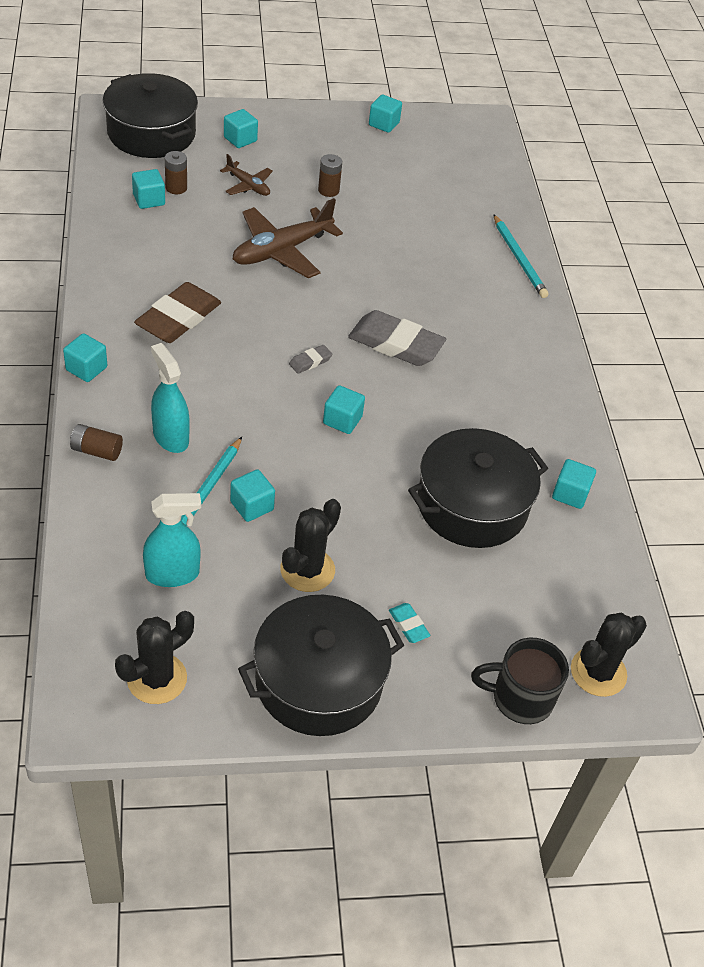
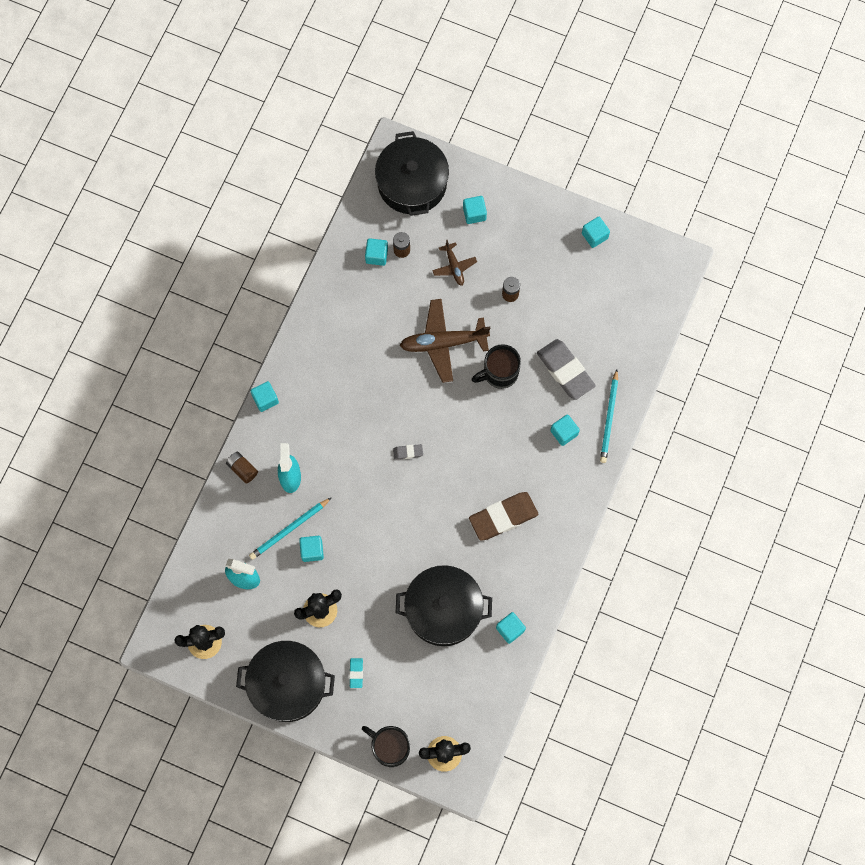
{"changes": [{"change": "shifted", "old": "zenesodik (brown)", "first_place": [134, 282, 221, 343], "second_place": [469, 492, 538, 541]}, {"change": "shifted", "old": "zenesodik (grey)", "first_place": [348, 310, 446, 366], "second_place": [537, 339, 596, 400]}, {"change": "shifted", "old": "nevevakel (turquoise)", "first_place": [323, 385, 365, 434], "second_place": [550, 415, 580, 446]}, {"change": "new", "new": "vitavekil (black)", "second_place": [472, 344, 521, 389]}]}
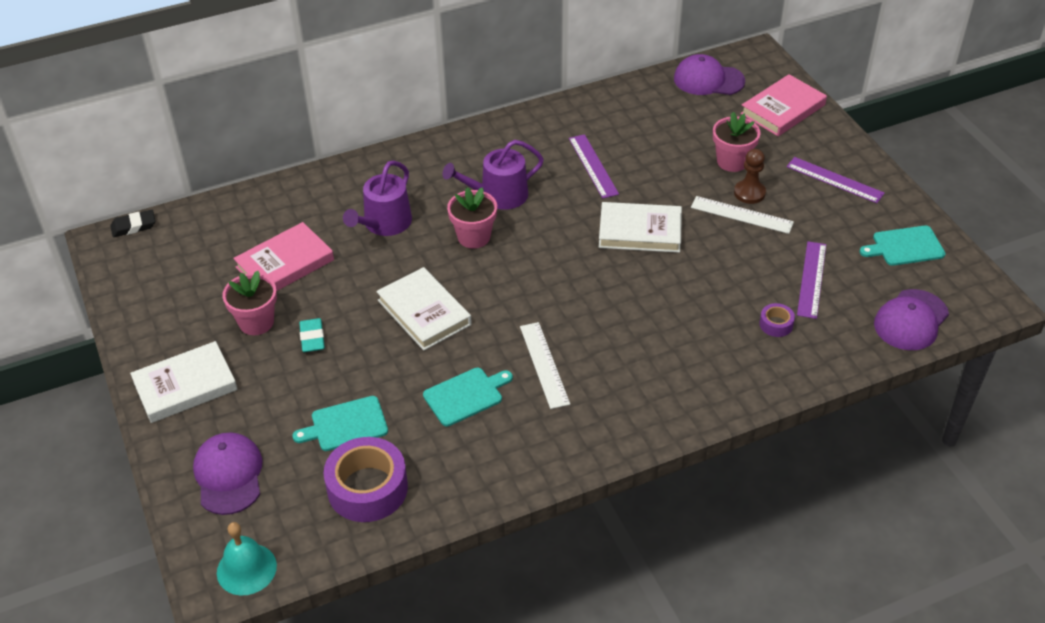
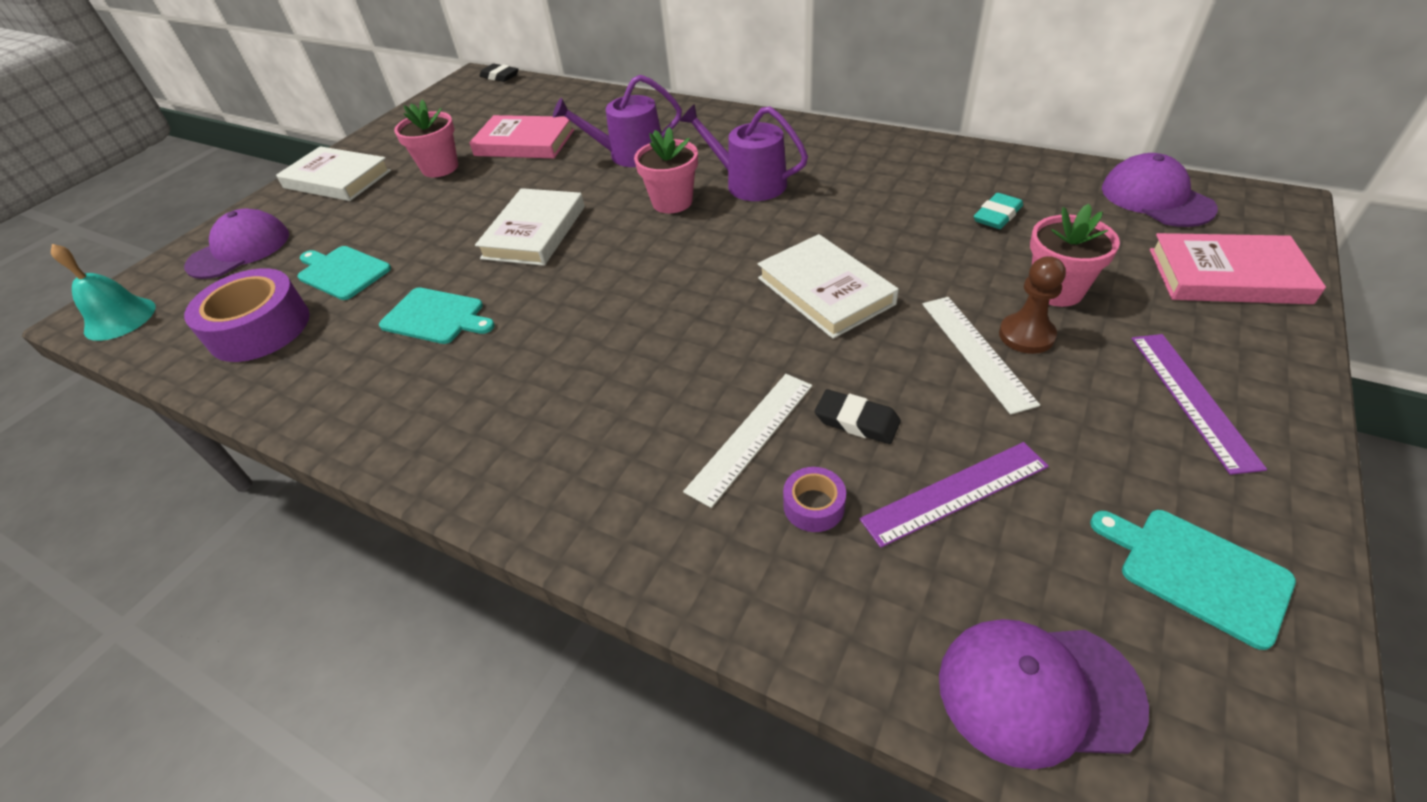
{"changes": [{"change": "gone", "old": "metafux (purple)", "first_place": [569, 134, 619, 199]}, {"change": "shifted", "old": "zenesodik (turquoise)", "first_place": [299, 318, 325, 352], "second_place": [974, 193, 1023, 229]}, {"change": "shifted", "old": "metafux (white)", "first_place": [520, 322, 570, 409], "second_place": [683, 374, 812, 508]}, {"change": "new", "new": "zenesodik (black)", "second_place": [815, 389, 901, 444]}]}
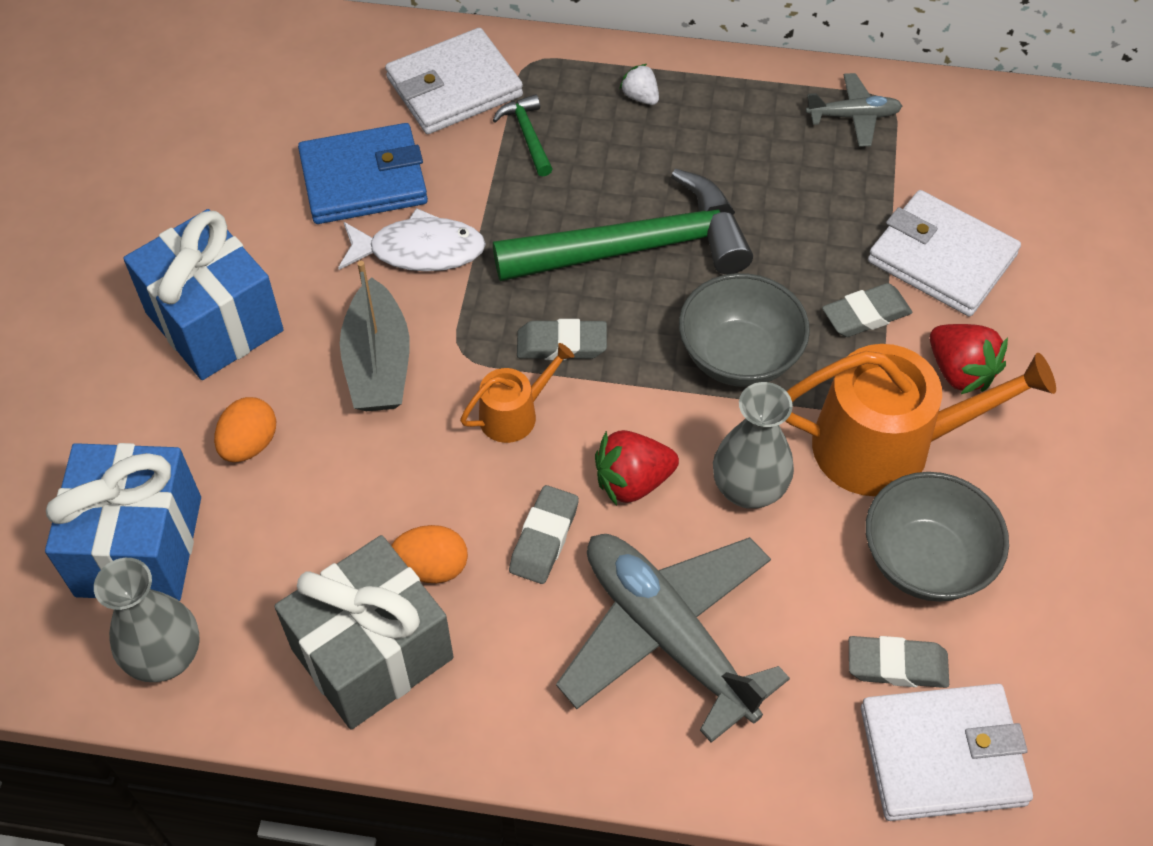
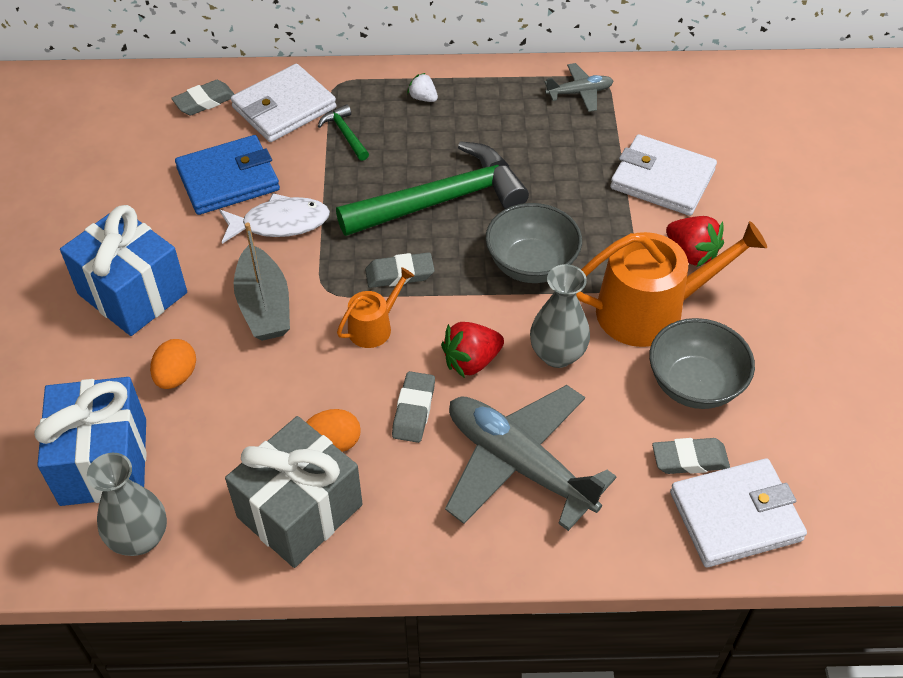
{"changes": [{"change": "shifted", "old": "zenesodik (grey)", "first_place": [822, 283, 912, 337], "second_place": [171, 80, 234, 115]}]}
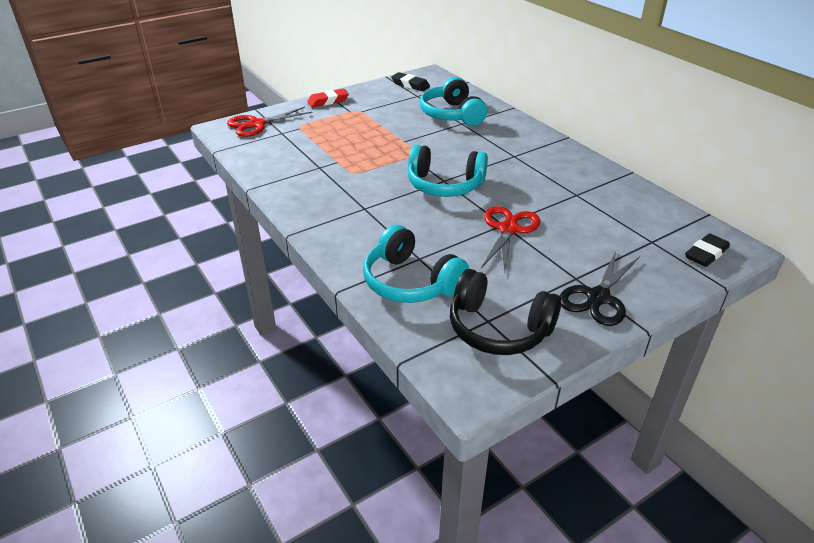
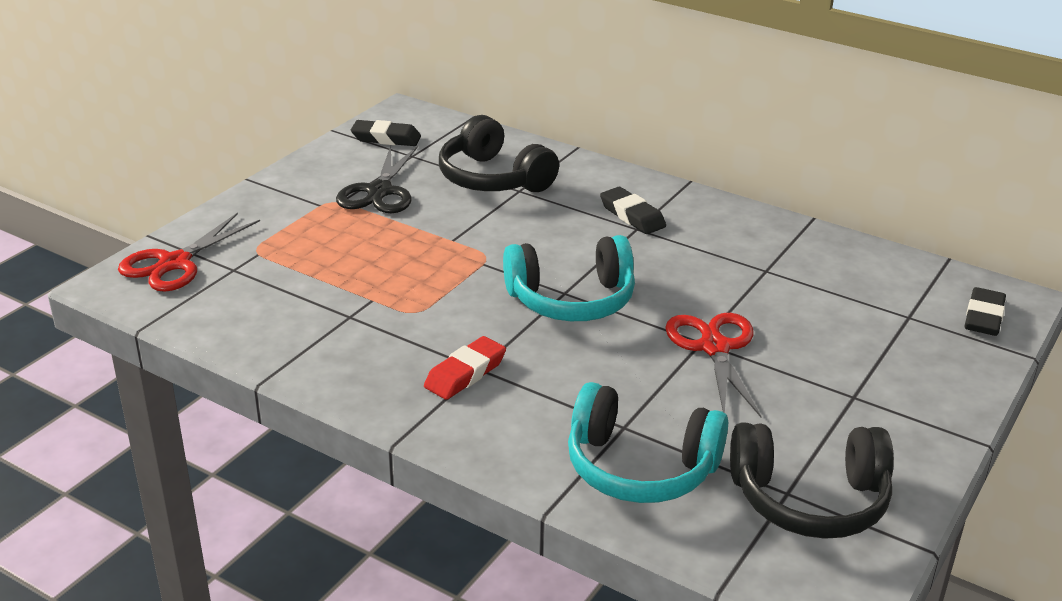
{"changes": [{"change": "repainted", "old": "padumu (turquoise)", "new": "padumu (black)", "first_place": [420, 77, 487, 126], "second_place": [439, 115, 559, 192]}, {"change": "shifted", "old": "zenesodik (red)", "first_place": [307, 89, 349, 107], "second_place": [424, 336, 506, 400]}, {"change": "shifted", "old": "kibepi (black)", "first_place": [560, 251, 640, 326], "second_place": [336, 146, 418, 213]}, {"change": "new", "new": "zenesodik (black)", "second_place": [600, 187, 666, 234]}]}
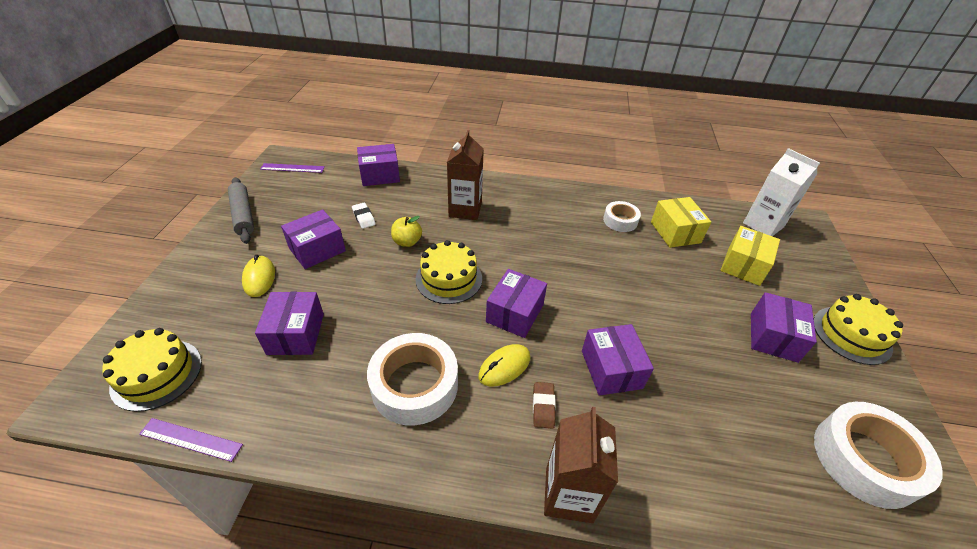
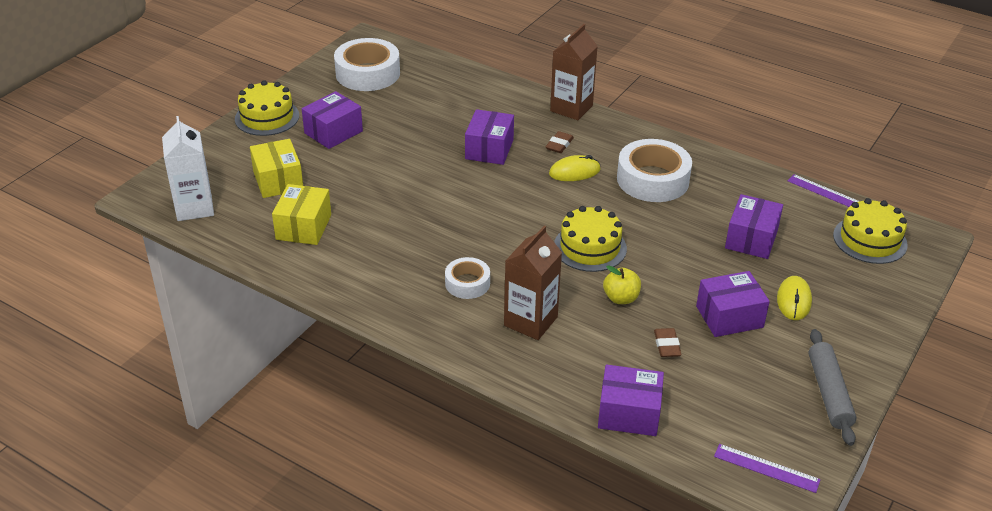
{"changes": [{"change": "shifted", "old": "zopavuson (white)", "first_place": [603, 201, 641, 232], "second_place": [445, 257, 490, 299]}, {"change": "repainted", "old": "zenesodik (white)", "new": "zenesodik (brown)", "first_place": [352, 203, 376, 229], "second_place": [654, 328, 682, 357]}, {"change": "rotated", "old": "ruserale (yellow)", "first_place": [720, 226, 780, 286], "second_place": [250, 139, 303, 198], "degrees": -75}, {"change": "gone", "old": "ruserale (purple)", "first_place": [486, 269, 547, 338]}]}
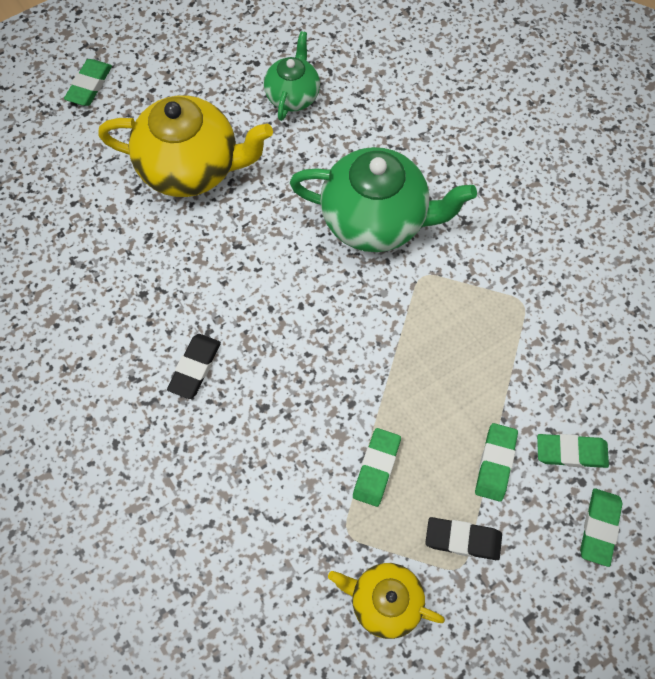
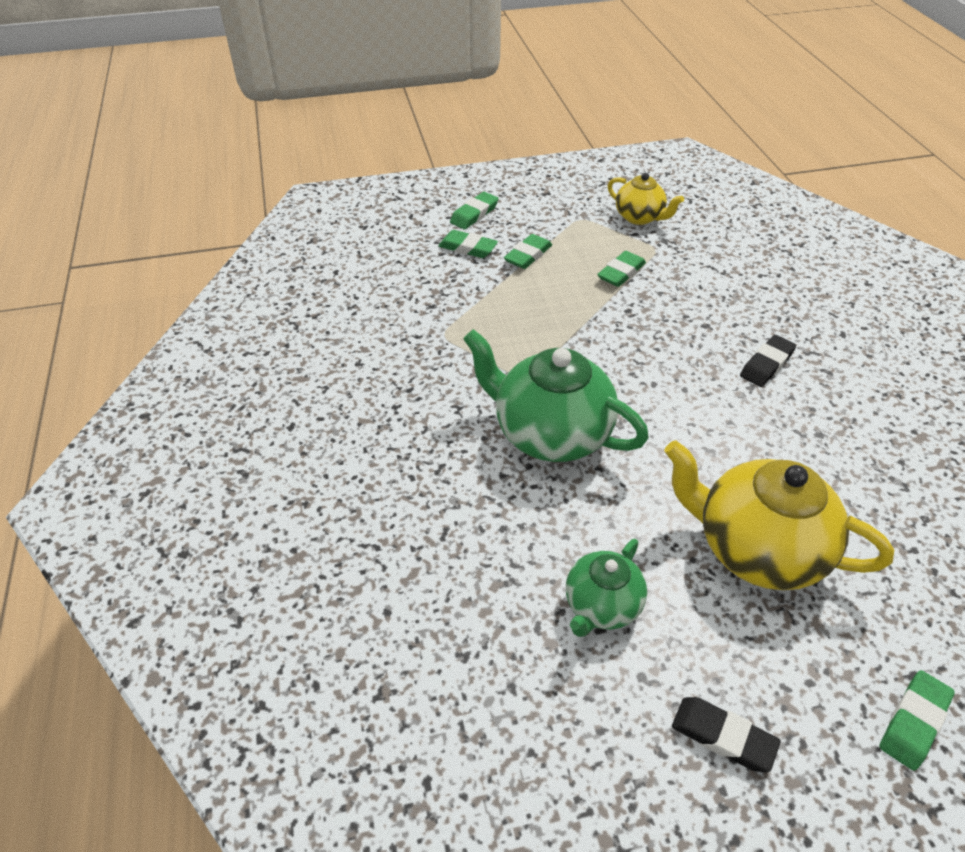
{"changes": [{"change": "shifted", "old": "zenesodik (black)", "first_place": [425, 517, 502, 560], "second_place": [672, 697, 781, 772]}]}
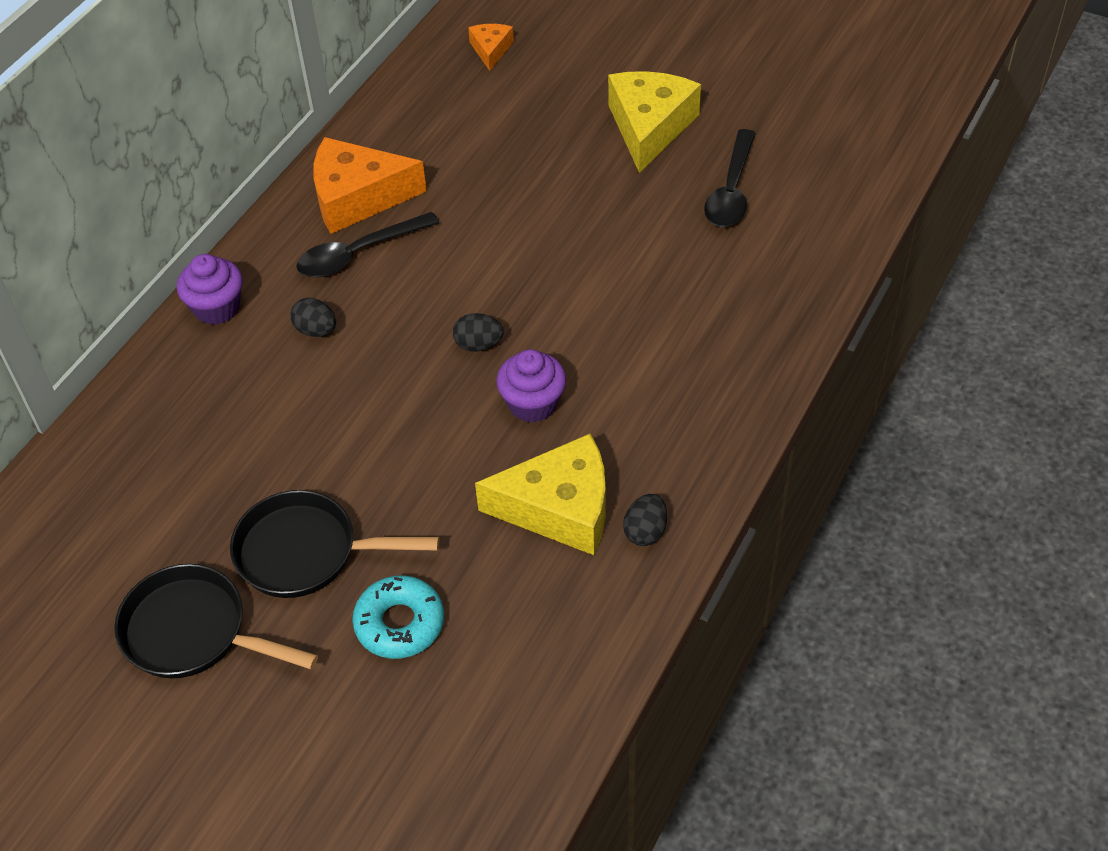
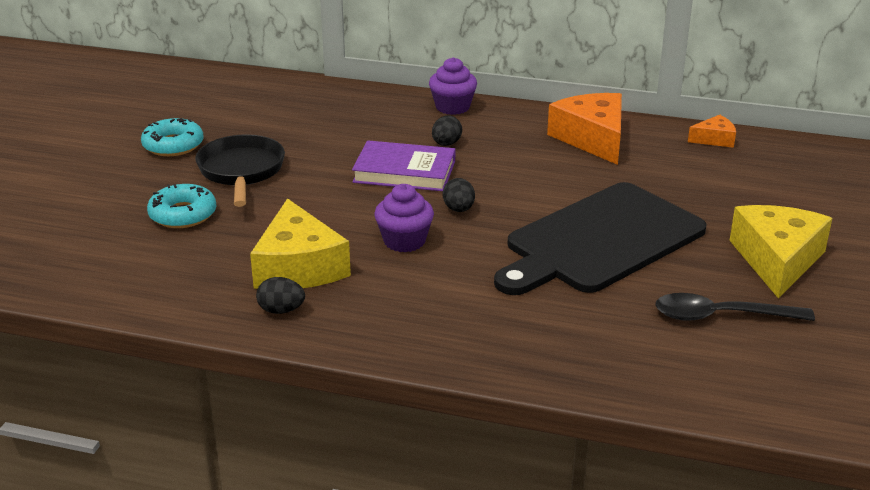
{"changes": [{"change": "shifted", "old": "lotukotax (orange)", "first_place": [468, 24, 514, 71], "second_place": [688, 115, 736, 148]}, {"change": "rotated", "old": "lotukotax (yellow)", "first_place": [608, 71, 701, 173], "second_place": [729, 205, 832, 298], "degrees": -75}, {"change": "gone", "old": "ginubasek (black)", "first_place": [296, 212, 439, 277]}, {"change": "swapped", "old": "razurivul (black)", "new": "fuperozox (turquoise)", "first_place": [114, 564, 318, 678], "second_place": [141, 118, 203, 156]}, {"change": "new", "new": "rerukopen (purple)", "second_place": [352, 140, 455, 191]}, {"change": "new", "new": "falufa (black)", "second_place": [494, 182, 707, 295]}]}
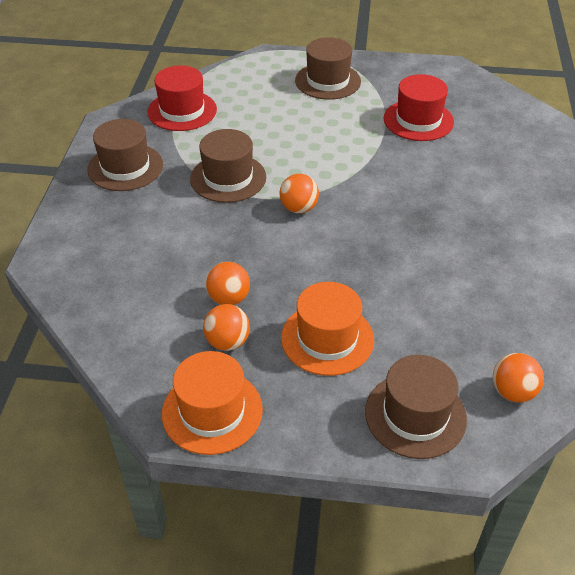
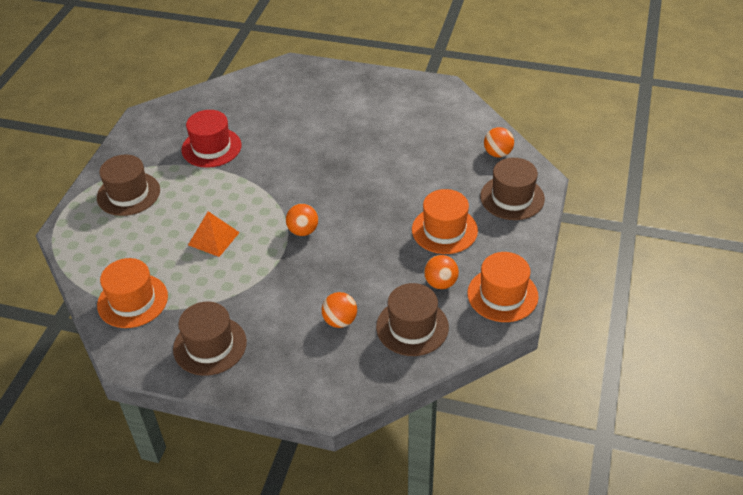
{"changes": [{"change": "repainted", "old": "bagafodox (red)", "new": "bagafodox (orange)", "first_place": [147, 65, 217, 131], "second_place": [97, 258, 168, 328]}, {"change": "shifted", "old": "bagafodox (brown)", "first_place": [190, 129, 266, 203], "second_place": [376, 283, 449, 356]}, {"change": "shifted", "old": "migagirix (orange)", "first_place": [206, 262, 250, 305], "second_place": [322, 292, 357, 328]}, {"change": "new", "new": "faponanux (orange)", "second_place": [188, 211, 240, 257]}]}
